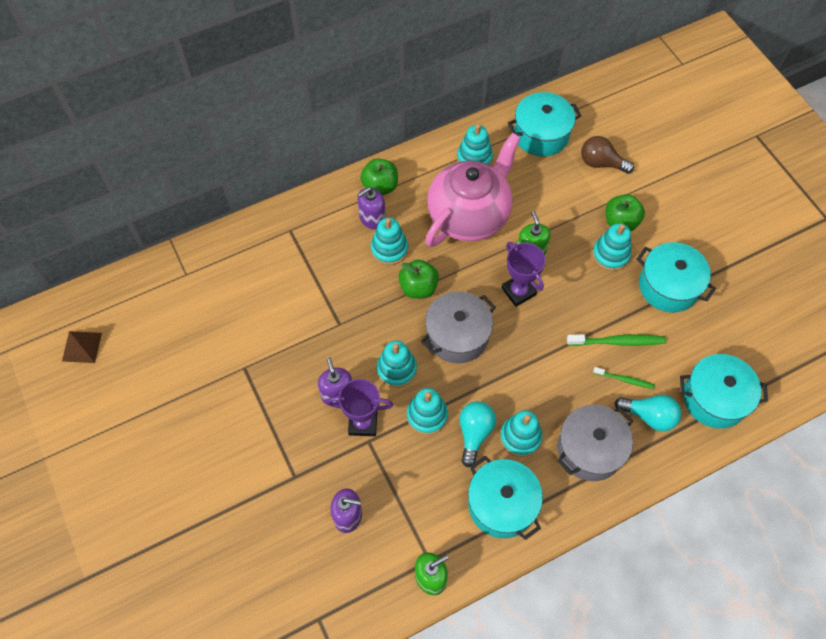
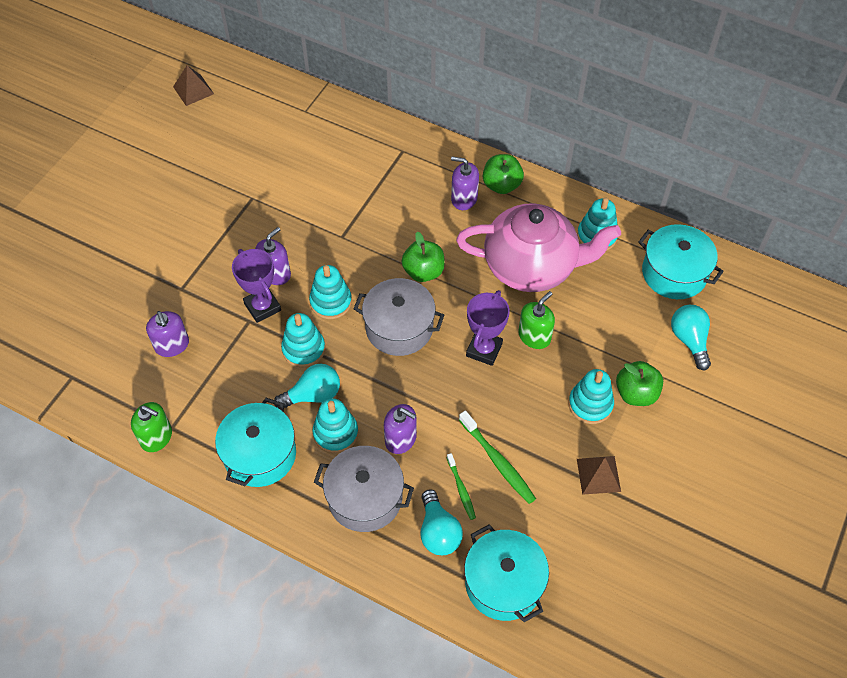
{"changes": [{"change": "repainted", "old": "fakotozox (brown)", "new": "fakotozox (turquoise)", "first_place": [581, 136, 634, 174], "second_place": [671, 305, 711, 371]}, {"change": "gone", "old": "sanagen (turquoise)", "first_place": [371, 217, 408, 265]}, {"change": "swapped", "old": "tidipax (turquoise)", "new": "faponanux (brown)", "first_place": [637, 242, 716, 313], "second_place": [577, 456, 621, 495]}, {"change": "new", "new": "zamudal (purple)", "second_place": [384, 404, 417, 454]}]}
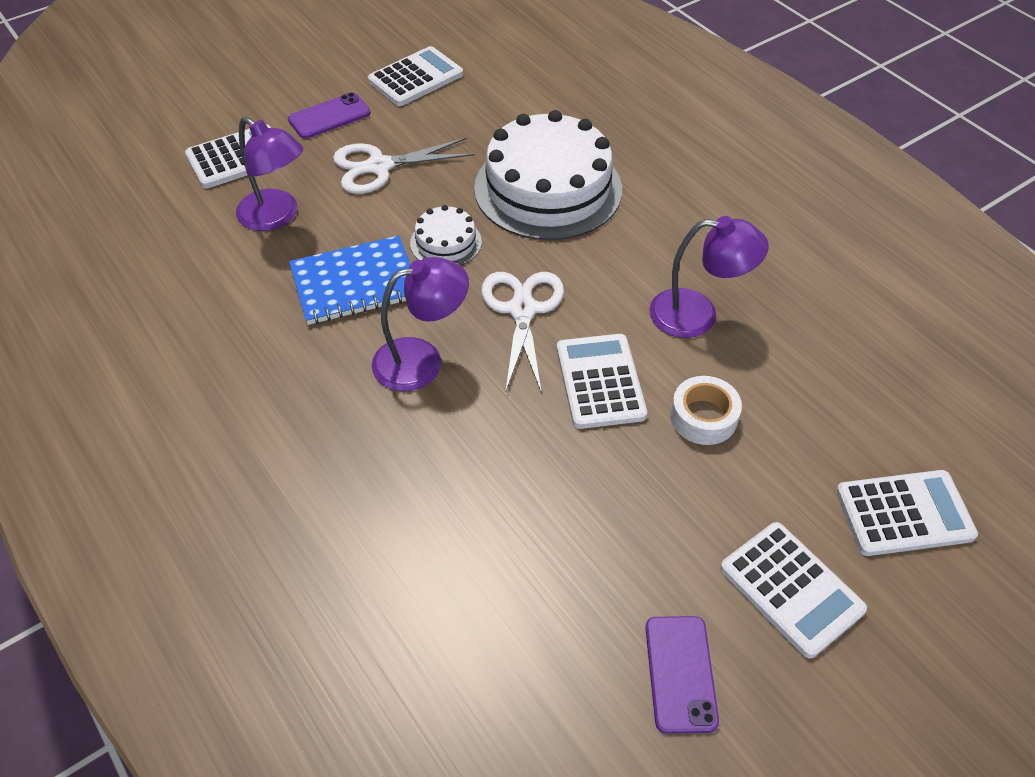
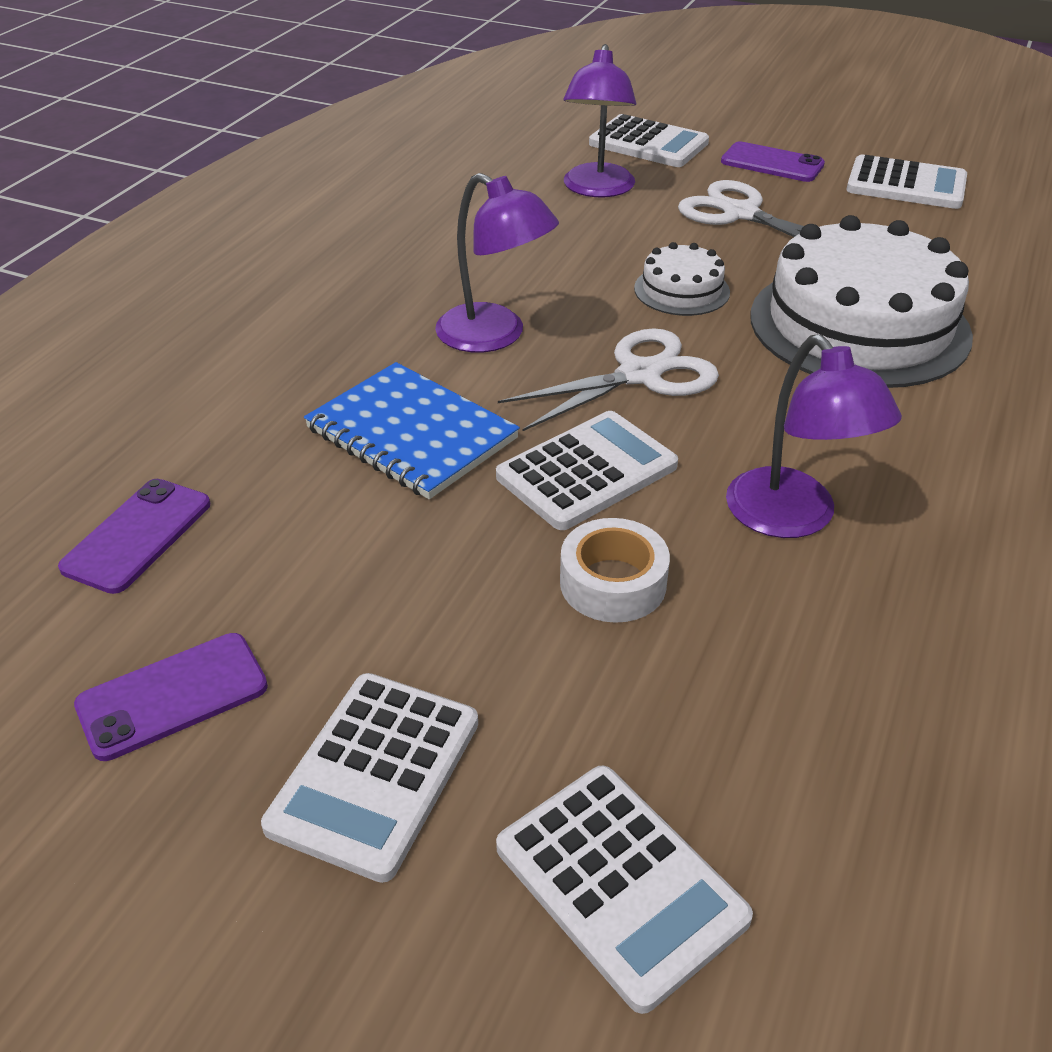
{"changes": [{"change": "shifted", "old": "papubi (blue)", "first_place": [289, 235, 410, 325], "second_place": [304, 362, 520, 499]}, {"change": "new", "new": "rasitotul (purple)", "second_place": [58, 479, 210, 594]}]}
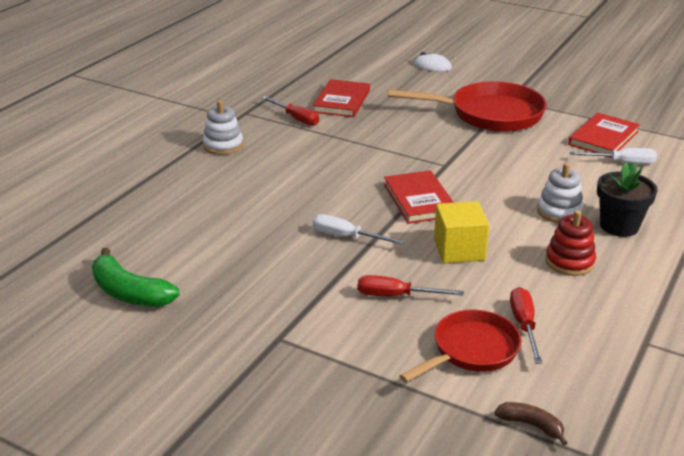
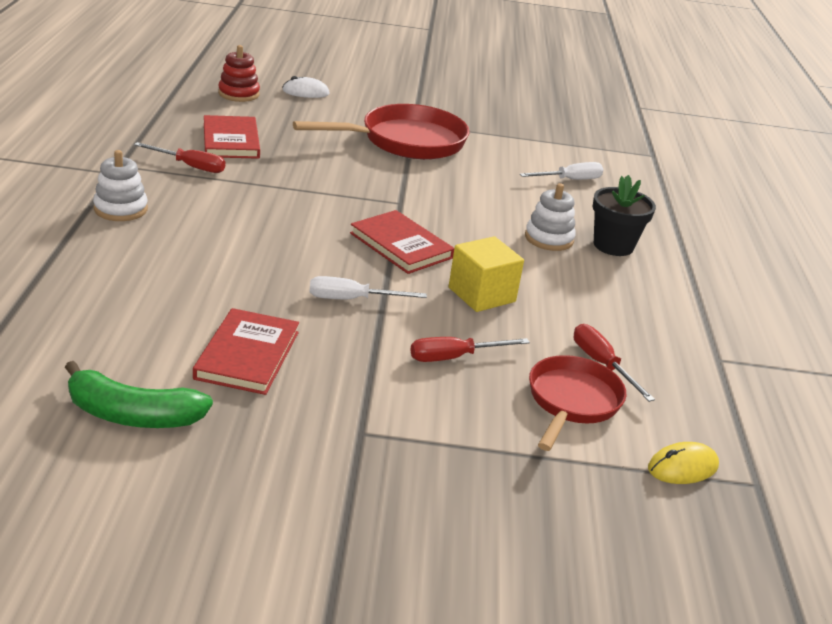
{"changes": [{"change": "shifted", "old": "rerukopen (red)", "first_place": [568, 113, 640, 158], "second_place": [193, 308, 299, 395]}, {"change": "shifted", "old": "sanagen (red)", "first_place": [545, 210, 596, 276], "second_place": [218, 45, 260, 102]}, {"change": "swapped", "old": "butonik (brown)", "new": "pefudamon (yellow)", "first_place": [494, 402, 568, 446], "second_place": [648, 442, 719, 484]}]}
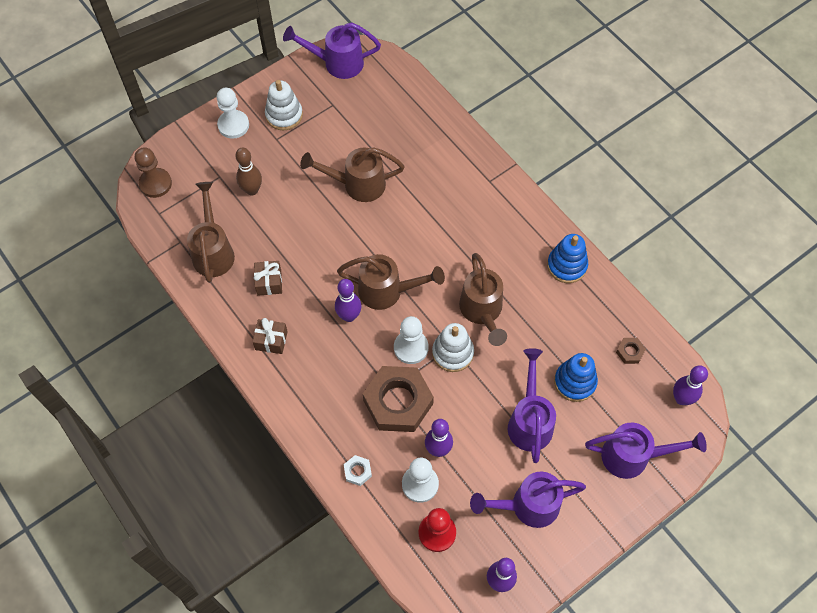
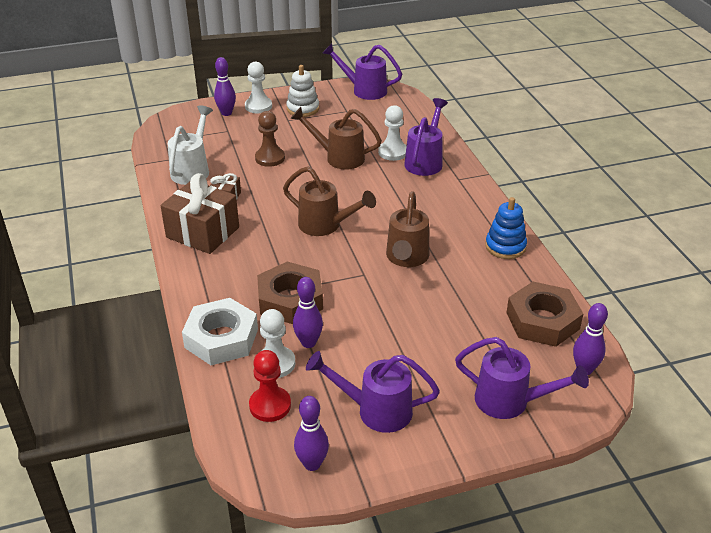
{"changes": [{"change": "shifted", "old": "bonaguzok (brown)", "first_place": [135, 147, 172, 198], "second_place": [255, 111, 285, 167]}, {"change": "gone", "old": "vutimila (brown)", "first_place": [235, 147, 262, 196]}, {"change": "repainted", "old": "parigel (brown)", "new": "parigel (white)", "first_place": [187, 182, 235, 283], "second_place": [168, 105, 213, 185]}, {"change": "shifted", "old": "vutimila (purple)", "first_place": [335, 279, 362, 322], "second_place": [214, 57, 236, 116]}, {"change": "shifted", "old": "bonaguzok (white)", "first_place": [394, 316, 429, 364], "second_place": [378, 105, 406, 161]}, {"change": "scaled", "old": "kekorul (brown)", "first_place": [253, 318, 288, 354], "second_place": [160, 173, 239, 254], "factor": 2.05}, {"change": "gone", "old": "sanagen (white)", "first_place": [432, 323, 474, 372]}, {"change": "scaled", "old": "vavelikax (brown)", "first_place": [616, 338, 646, 364], "second_place": [506, 282, 583, 347], "factor": 2.41}, {"change": "shifted", "old": "parigel (purple)", "first_place": [508, 348, 556, 463], "second_place": [404, 98, 448, 176]}, {"change": "gone", "old": "sanagen (blue)", "first_place": [554, 353, 598, 402]}, {"change": "scaled", "old": "vavelikax (white)", "first_place": [343, 455, 372, 486], "second_place": [182, 298, 258, 365], "factor": 2.41}]}
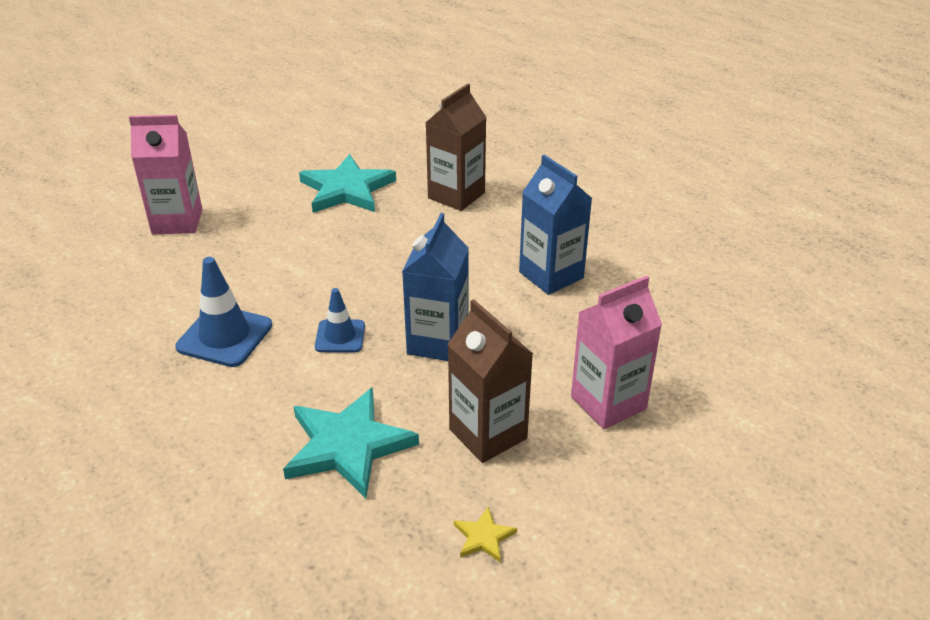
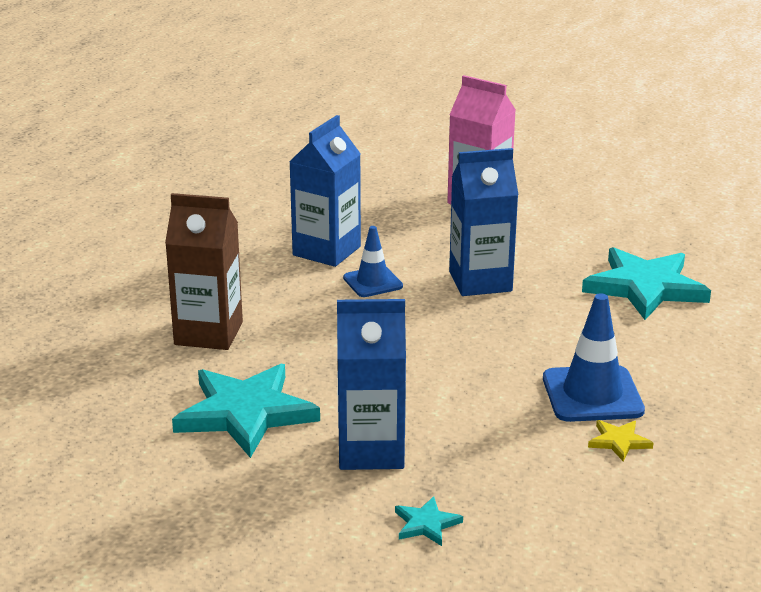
{"changes": [{"change": "swapped", "old": "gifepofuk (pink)", "new": "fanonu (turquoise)", "first_place": [129, 115, 202, 234], "second_place": [395, 496, 463, 546]}, {"change": "shifted", "old": "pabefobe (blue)", "first_place": [315, 288, 365, 352], "second_place": [343, 226, 403, 297]}, {"change": "gone", "old": "gifepofuk (brown)", "first_place": [447, 299, 533, 463]}, {"change": "shifted", "old": "fanonu (yellow)", "first_place": [454, 507, 517, 563], "second_place": [588, 420, 653, 462]}, {"change": "new", "new": "gifepofuk (blue)", "second_place": [337, 299, 406, 470]}]}
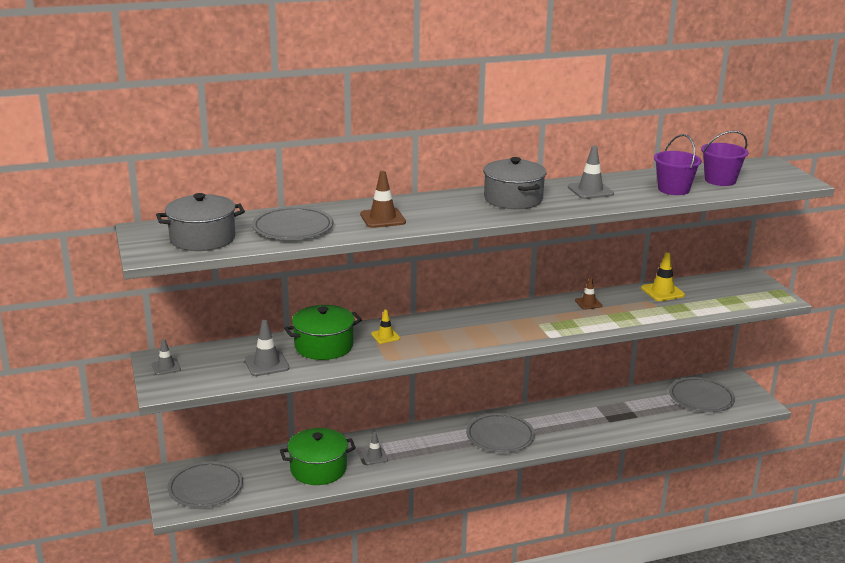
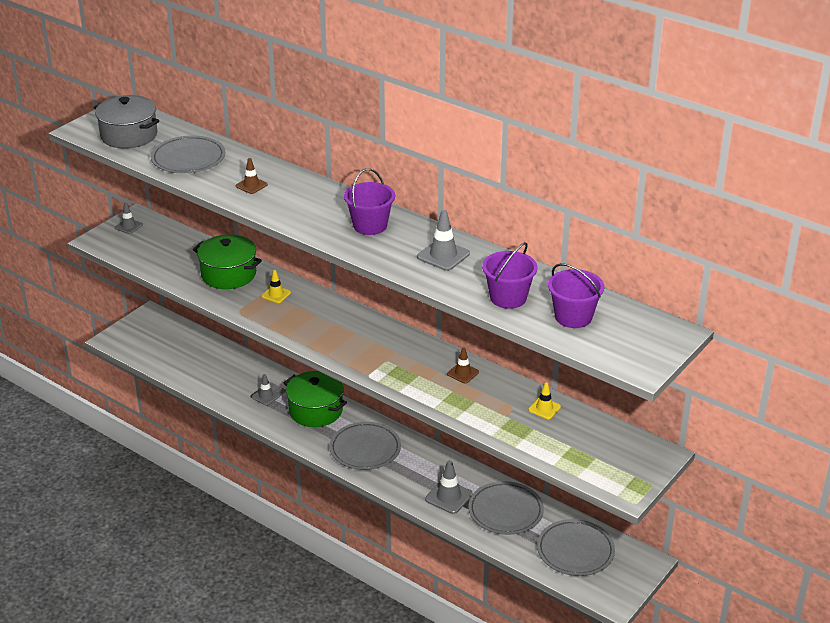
{"changes": [{"change": "swapped", "old": "tidipax (grey)", "new": "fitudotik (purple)", "first_place": [483, 157, 547, 209], "second_place": [344, 168, 395, 235]}, {"change": "scaled", "old": "pabefobe (brown)", "first_place": [360, 171, 406, 228], "second_place": [236, 158, 268, 194], "factor": 0.64}, {"change": "scaled", "old": "pabefobe (yellow)", "first_place": [641, 252, 685, 301], "second_place": [528, 382, 561, 419], "factor": 0.64}, {"change": "shifted", "old": "pabefobe (grey)", "first_place": [245, 320, 290, 376], "second_place": [425, 460, 473, 514]}, {"change": "shifted", "old": "tidipax (green)", "first_place": [280, 428, 356, 485], "second_place": [284, 371, 347, 427]}, {"change": "shifted", "old": "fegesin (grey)", "first_place": [167, 462, 243, 507], "second_place": [468, 481, 544, 535]}]}
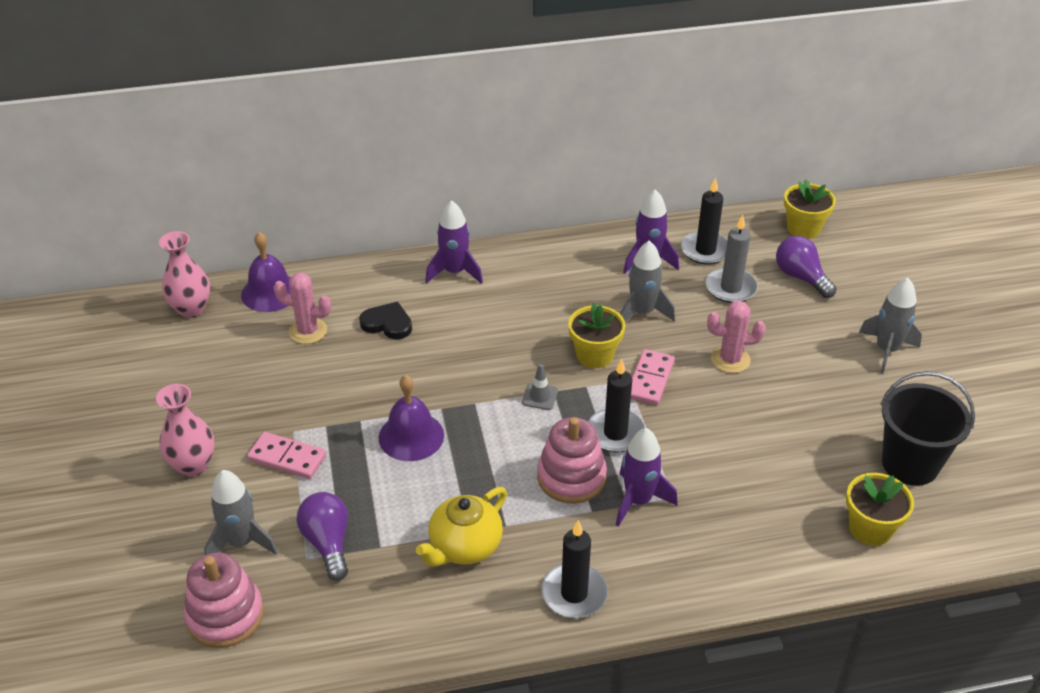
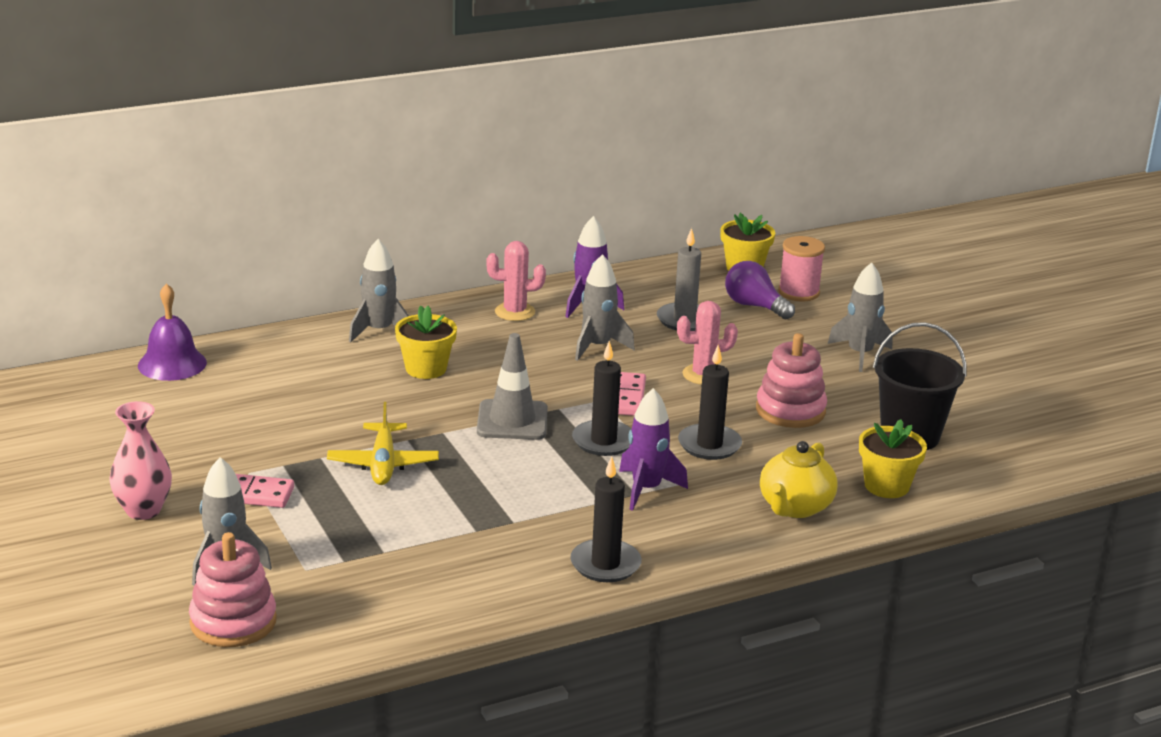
{"changes": [{"change": "shifted", "old": "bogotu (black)", "first_place": [681, 178, 728, 265], "second_place": [678, 345, 742, 460]}, {"change": "repainted", "old": "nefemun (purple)", "new": "nefemun (grey)", "first_place": [425, 200, 483, 284], "second_place": [349, 239, 409, 342]}, {"change": "gone", "old": "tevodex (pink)", "first_place": [159, 231, 210, 318]}, {"change": "shifted", "old": "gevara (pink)", "first_place": [274, 273, 331, 344], "second_place": [487, 241, 546, 321]}, {"change": "gone", "old": "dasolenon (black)", "first_place": [359, 302, 412, 339]}, {"change": "shifted", "old": "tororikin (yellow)", "first_place": [568, 303, 625, 368], "second_place": [395, 305, 457, 379]}, {"change": "scaled", "old": "pabefobe (grey)", "first_place": [522, 364, 558, 410], "second_place": [477, 333, 548, 440], "factor": 1.96}, {"change": "swapped", "old": "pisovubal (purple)", "new": "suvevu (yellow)", "first_place": [379, 375, 444, 461], "second_place": [327, 402, 439, 485]}, {"change": "shifted", "old": "sanagen (pink)", "first_place": [537, 417, 607, 504], "second_place": [756, 333, 827, 428]}, {"change": "shifted", "old": "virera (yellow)", "first_place": [416, 487, 507, 566], "second_place": [760, 441, 838, 518]}, {"change": "gone", "old": "fakotozox (purple)", "first_place": [296, 492, 348, 581]}, {"change": "new", "new": "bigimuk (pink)", "second_place": [778, 236, 825, 301]}]}
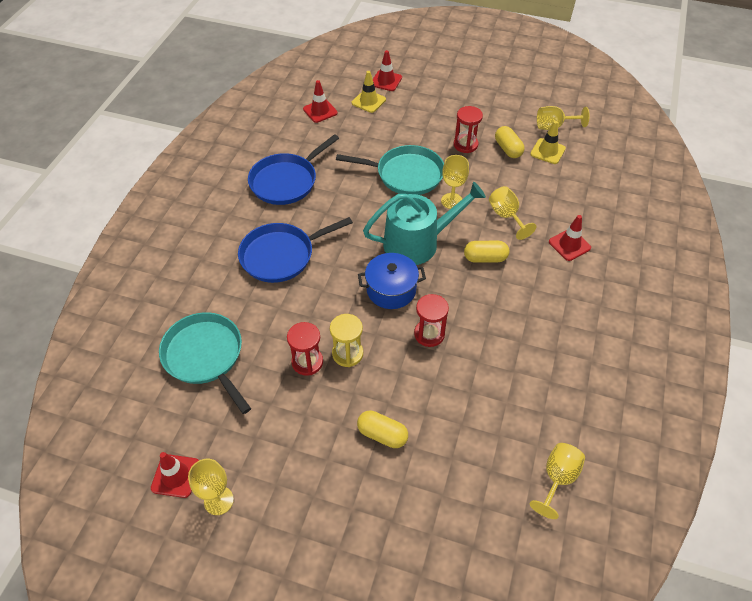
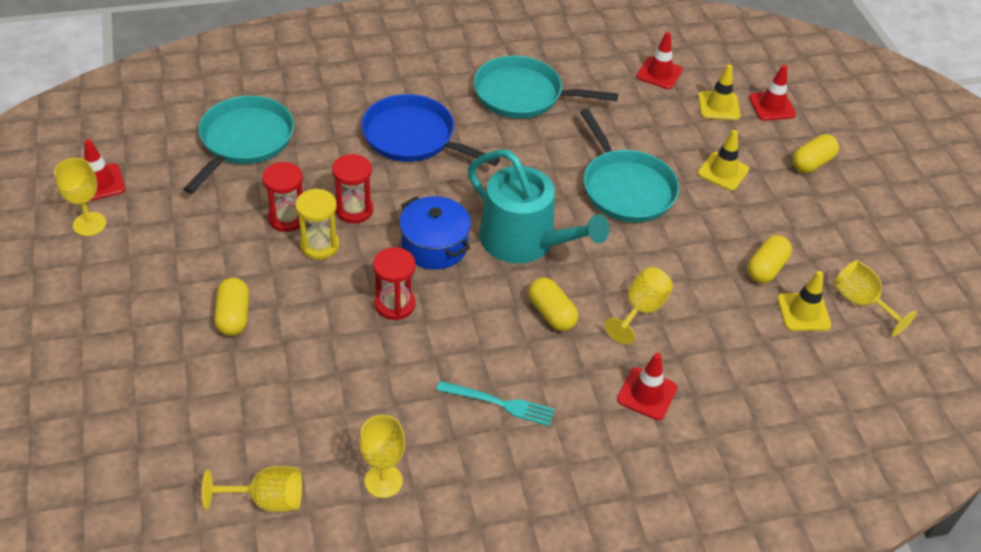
{"changes": [{"change": "shifted", "old": "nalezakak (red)", "first_place": [454, 106, 483, 153], "second_place": [332, 154, 373, 223]}, {"change": "repainted", "old": "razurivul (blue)", "new": "razurivul (turquoise)", "first_place": [248, 134, 339, 205], "second_place": [473, 56, 618, 118]}, {"change": "shifted", "old": "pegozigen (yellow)", "first_place": [441, 155, 469, 209], "second_place": [359, 415, 405, 498]}, {"change": "new", "new": "pabefobe (yellow)", "second_place": [698, 130, 749, 191]}, {"change": "new", "new": "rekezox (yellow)", "second_place": [792, 134, 839, 173]}, {"change": "new", "new": "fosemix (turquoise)", "second_place": [436, 381, 555, 426]}]}
